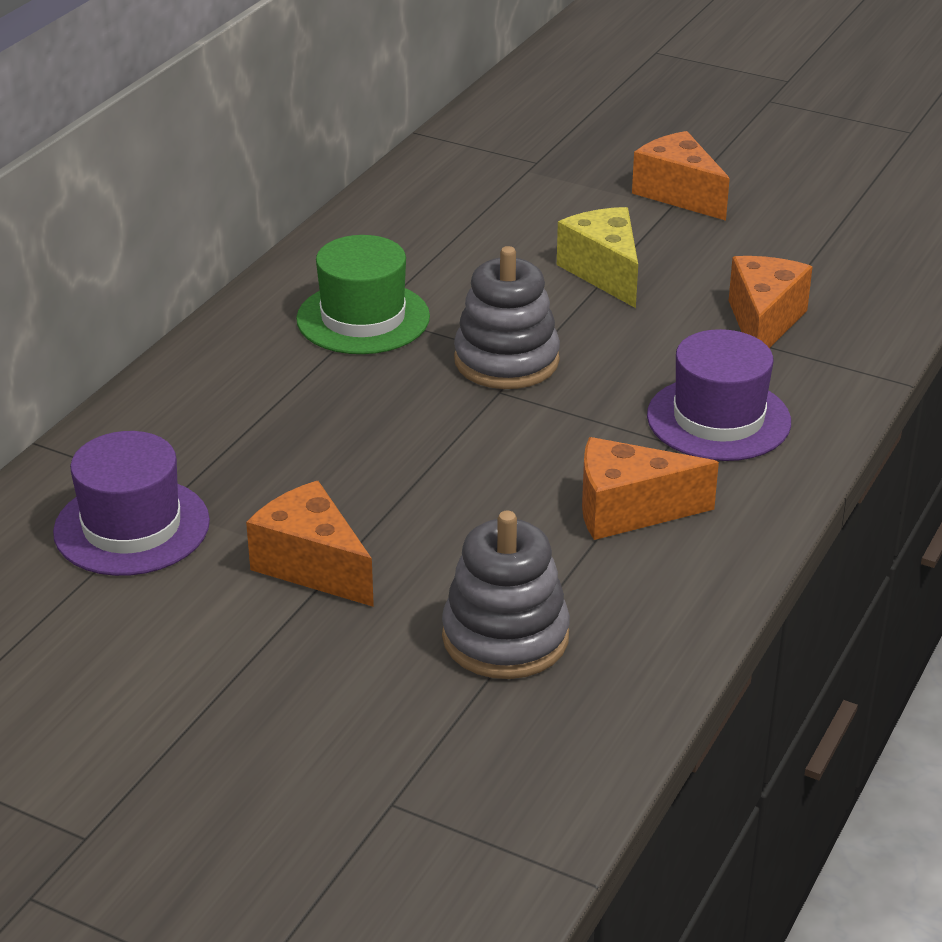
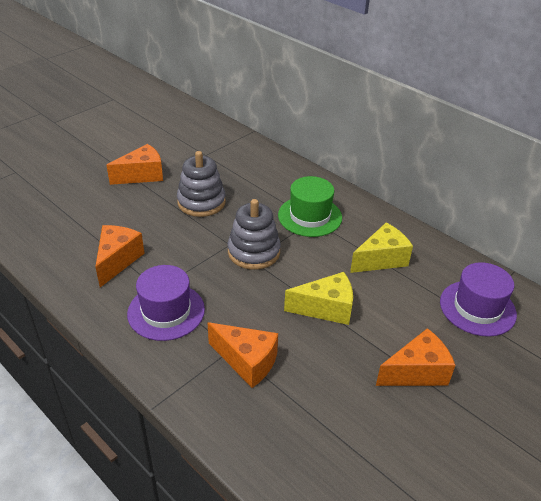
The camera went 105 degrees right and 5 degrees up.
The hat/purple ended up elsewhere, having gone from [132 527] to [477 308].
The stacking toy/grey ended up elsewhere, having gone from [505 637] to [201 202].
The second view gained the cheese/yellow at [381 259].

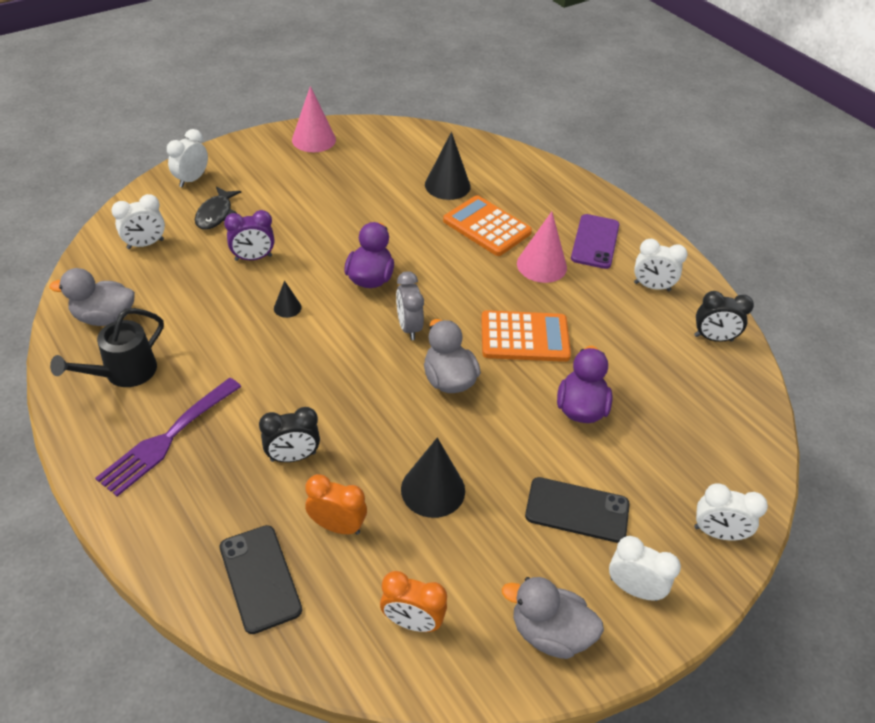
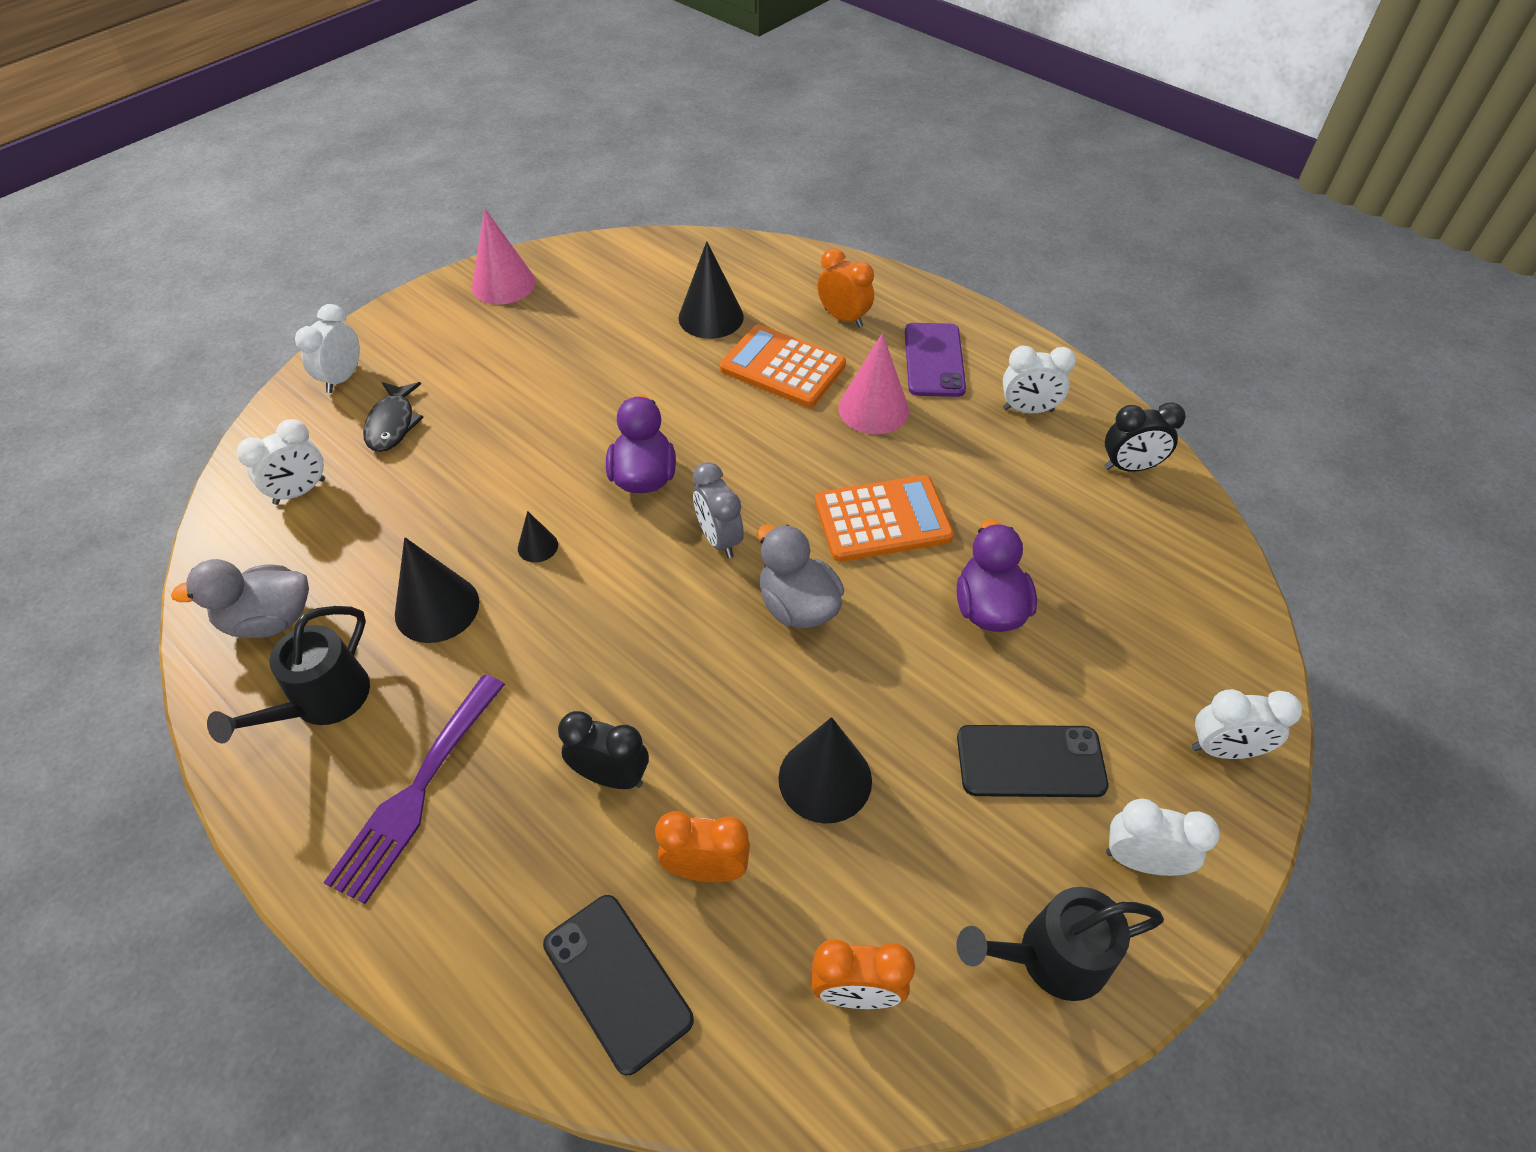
The camera went 10 degrees left and 5 degrees up.
The second view lost the clock/purple at [253 258].
The clock/black at [293 457] ended up facing another way, 135 degrees counterclockwise from before.
Where the duck/grey stood at [549 632], the watering can/black came to stand at [1050 958].
The second view gained the clock/orange at [843 318].
The second view gained the cone/black at [437 608].

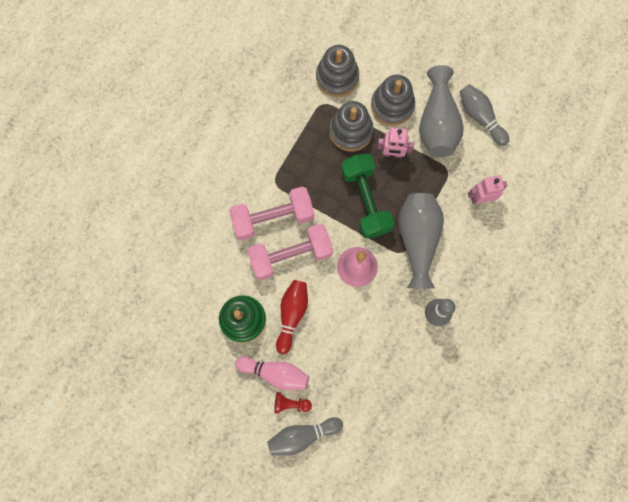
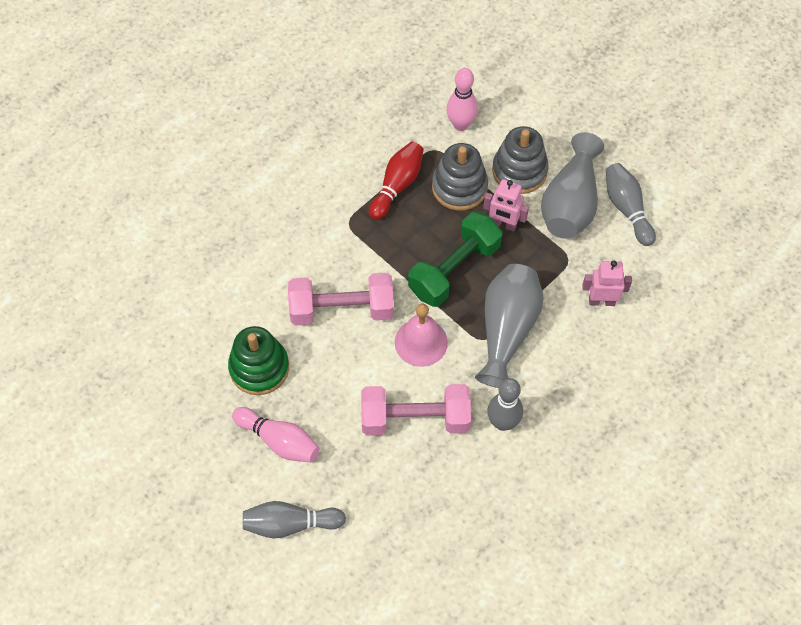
The camera went 15 degrees right and 15 degrees down.
Where the stacking toy/grey stood at [337 77], the bowling pin/pink came to stand at [461 124].
The dumbbell/green at [365 201] ended up facing another way, 45 degrees clockwise from before.
The dumbbell/pink ended up elsewhere, having gone from [273 218] to [415 418].
The bowling pin/red ended up elsewhere, having gone from [292 315] to [397 185].
The second view lost the pawn/red at [290 403].

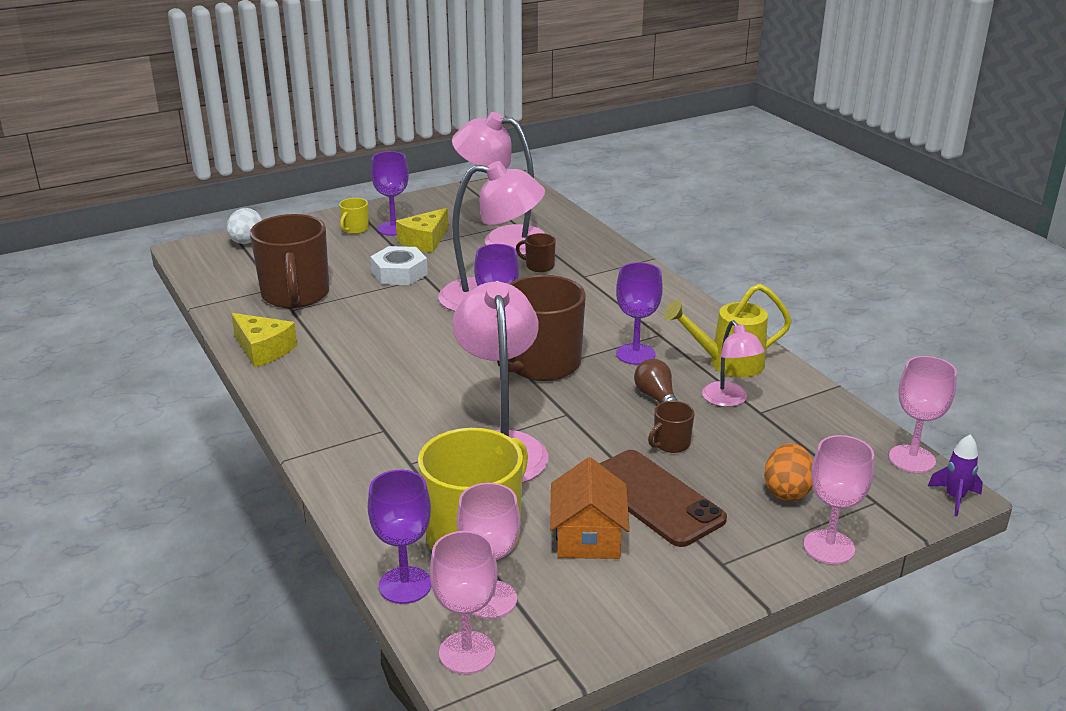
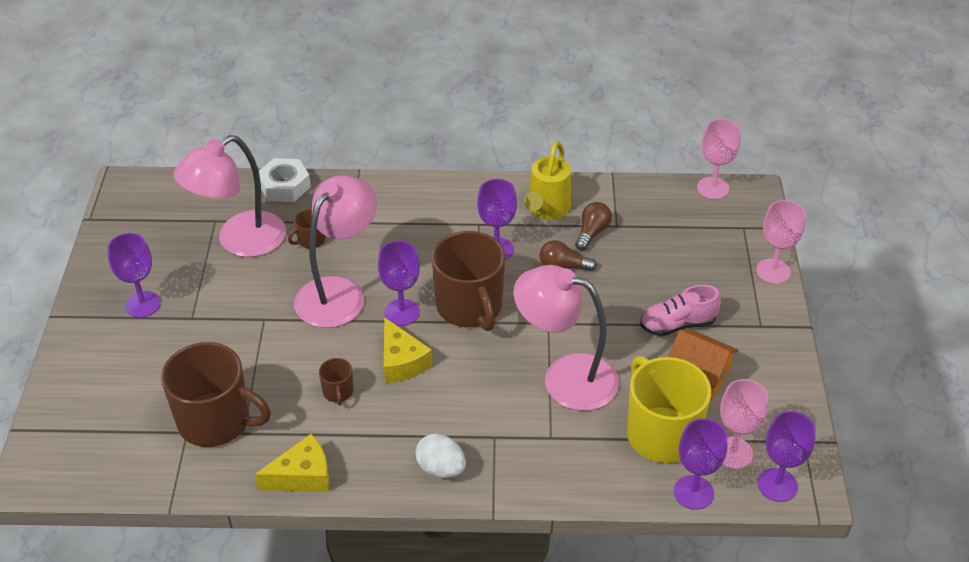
The camera went 60 degrees left and 15 degrees up.
The second view lost the mug/yellow at [355 229].
The egg/white ended up elsewhere, having gone from [246 242] to [441 469].
The cheese/yellow ended up elsewhere, having gone from [425 241] to [402 362].
The nut/white ended up elsewhere, having gone from [399 273] to [284 186].
Where the lamp/pink stood at [729 400], the light bulb/brown came to stand at [592 233].
The mug/brown ended up elsewhere, having gone from [670 444] to [338 392].
The second view lost the rocket/purple at [954 498].
The second view lost the egg/orange at [787 491].
Where the phone/brown stood at [654 498], the shoe/pink came to stand at [677 324].
What was the goblet/pink at [467 652] turned into the goblet/purple at [777 485].

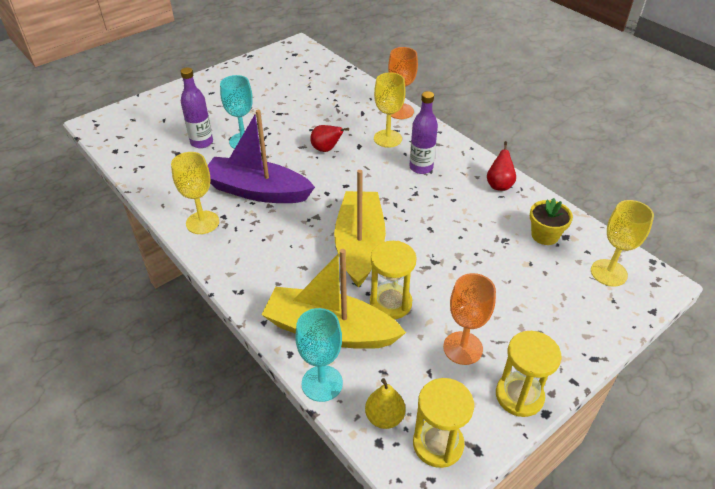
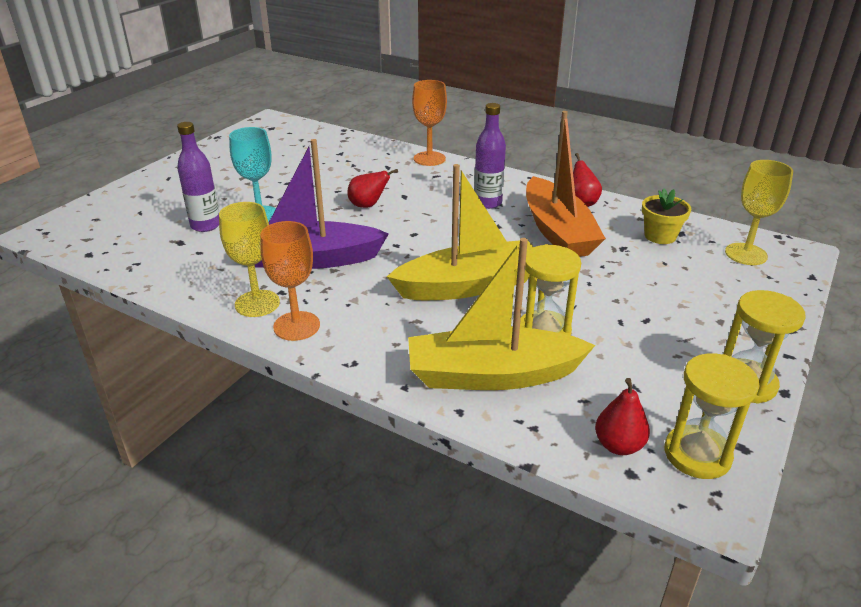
The camera went 20 degrees left and 10 degrees down.
The second view lost the goblet/yellow at [387 138].
The boat/yellow at [360 245] ended up facing another way, 90 degrees clockwise from before.
The goblet/orange ended up elsewhere, having gone from [463 348] to [296 326].
The second view lost the goblet/turquoise at [322 383].
What was the pear/yellow at [384 417] turned into the pear/red at [618 445].
The second view gained the boat/orange at [557 231].

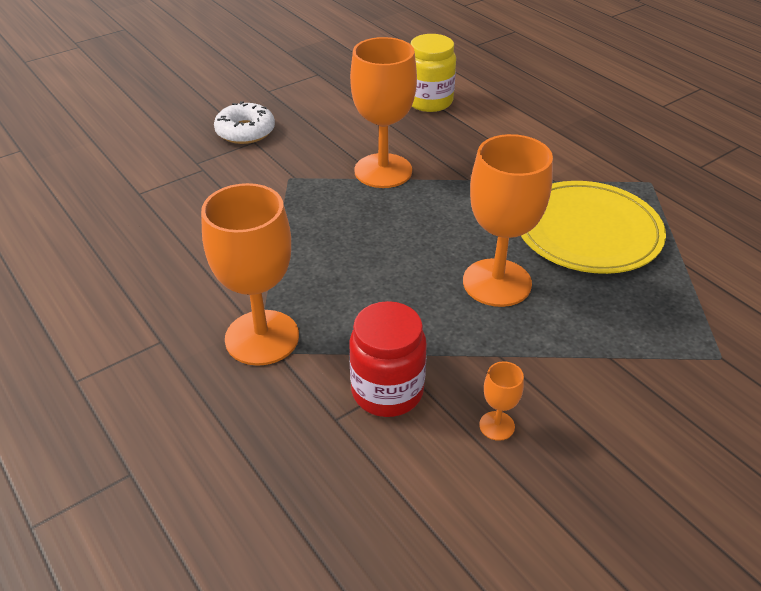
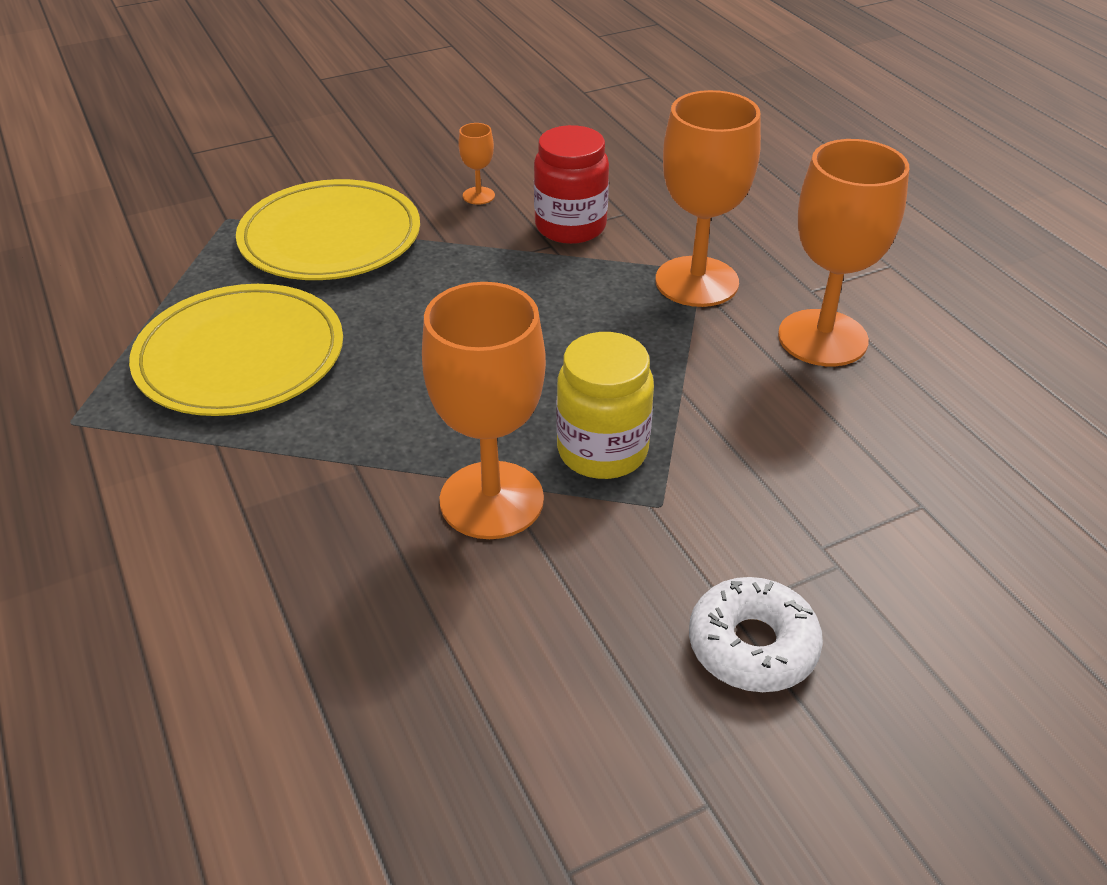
The camera went 170 degrees left and 0 degrees up.
The jar/yellow ended up elsewhere, having gone from [429 101] to [602 451].
The goblet/orange ended up elsewhere, having gone from [497 282] to [822 338].
The second view gained the plate/yellow at [330 237].

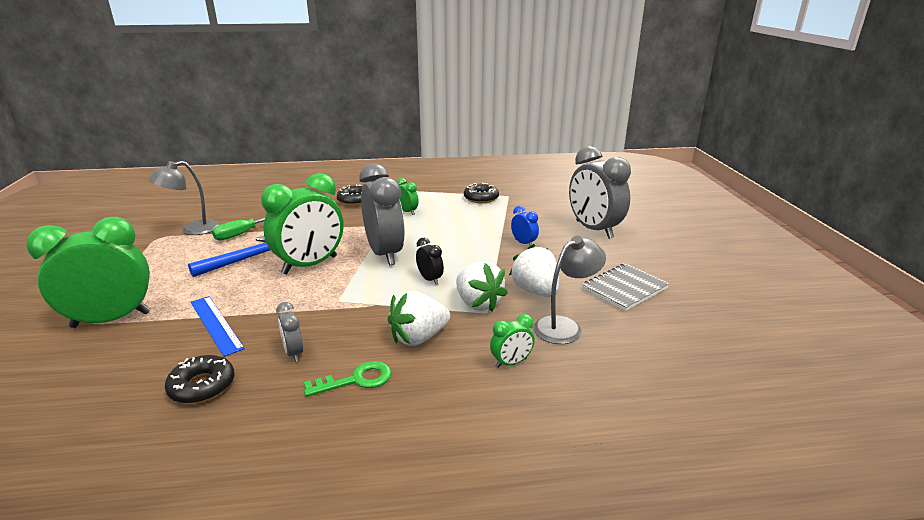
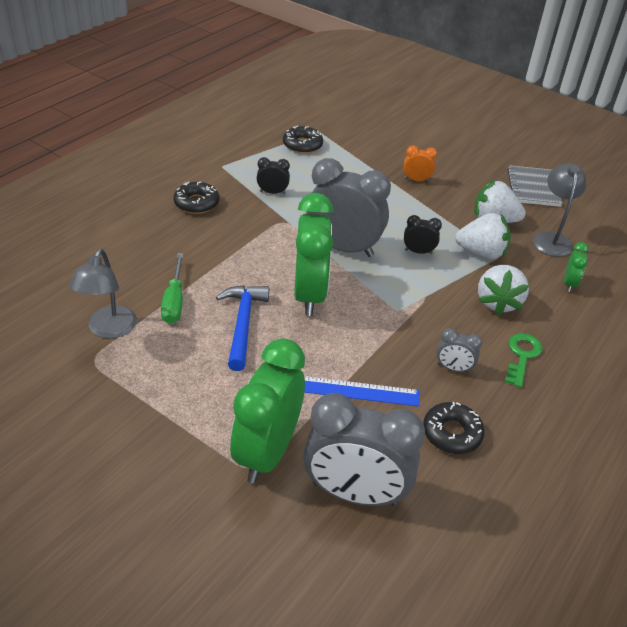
The camera went 50 degrees left and 15 degrees up.
The clock/grey ended up elsewhere, having gone from [594 229] to [355 493].
What was the clock/green at [407 212] turned into the clock/black at [272 192].
What was the clock/blue at [523 243] turned into the clock/orange at [416 180].

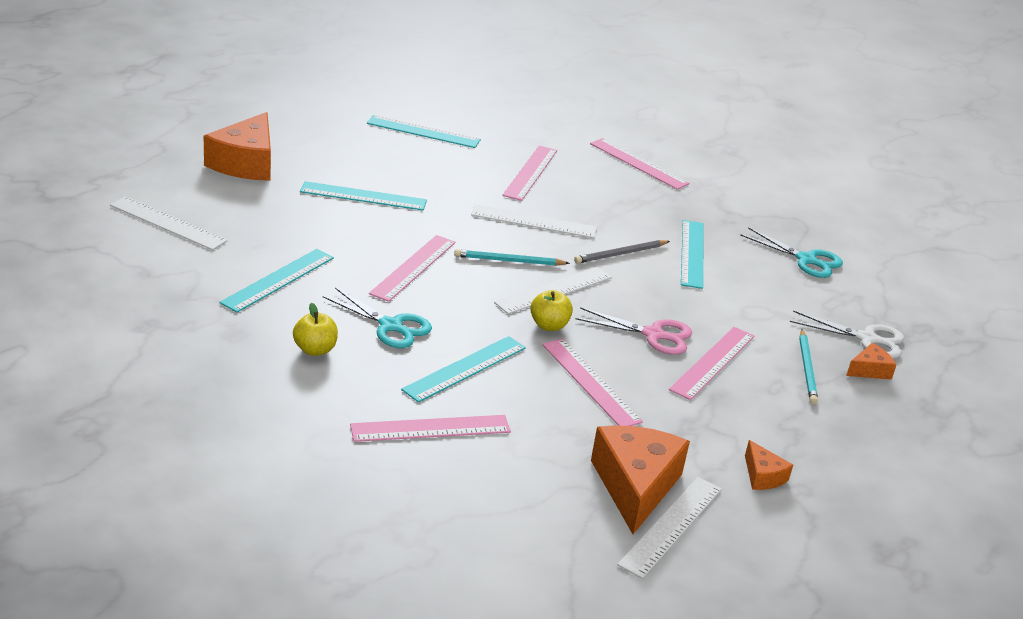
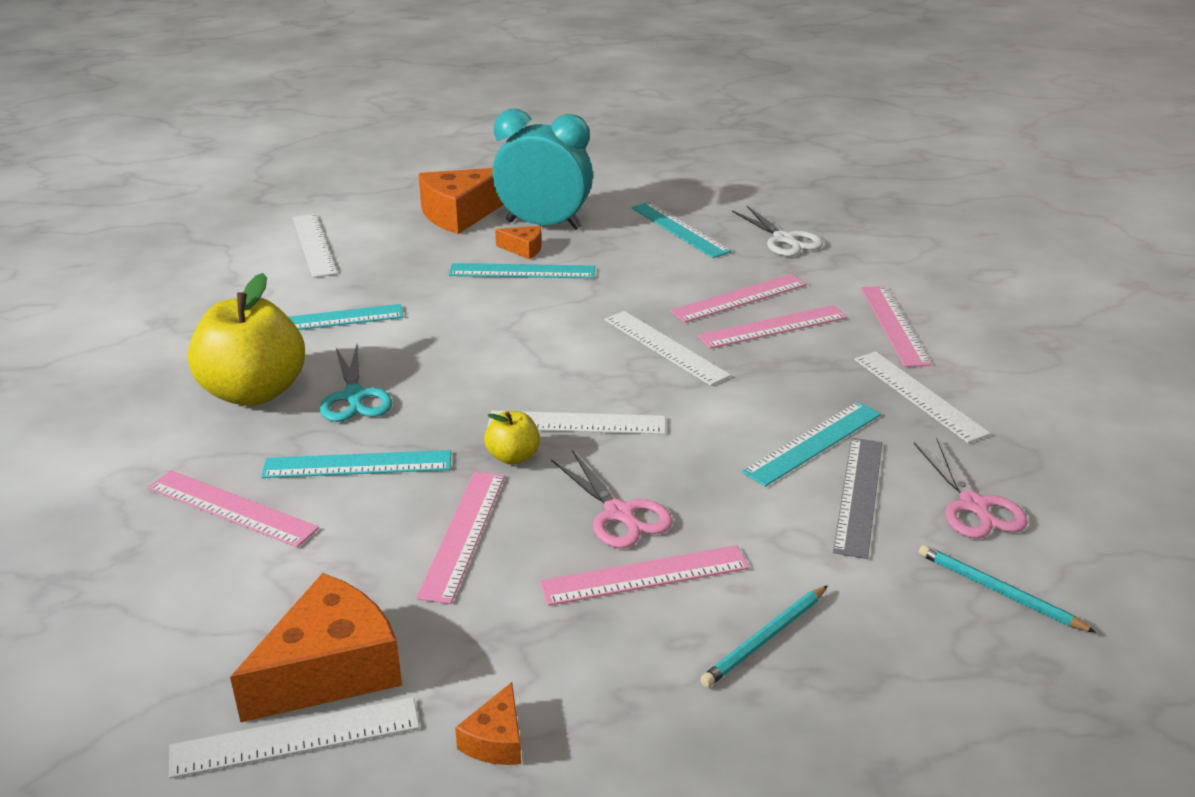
The camera went 45 degrees right and 0 degrees up.
The ruler/turquoise at [363 196] ended up facing another way, 45 degrees counterclockwise from before.
What was the scissors/turquoise at [806 260] turned into the scissors/pink at [974 506].
The ruler/pink ended up elsewhere, having gone from [413 267] to [773 327].
The second view lost the pencil/grey at [621 254].
The pencil/turquoise ended up elsewhere, having gone from [509 261] to [999 592].
The size of the apple/yellow at [315 350] changed by a factor of 2.17.
The scissors/white ended up elsewhere, having gone from [867 339] to [784 240].
The cheese/orange ended up elsewhere, having gone from [869 370] to [523 249].
The second view gained the clock/turquoise at [543 225].
The second view gained the ruler/white at [919 395].
The second view gained the ruler/grey at [859 495].

